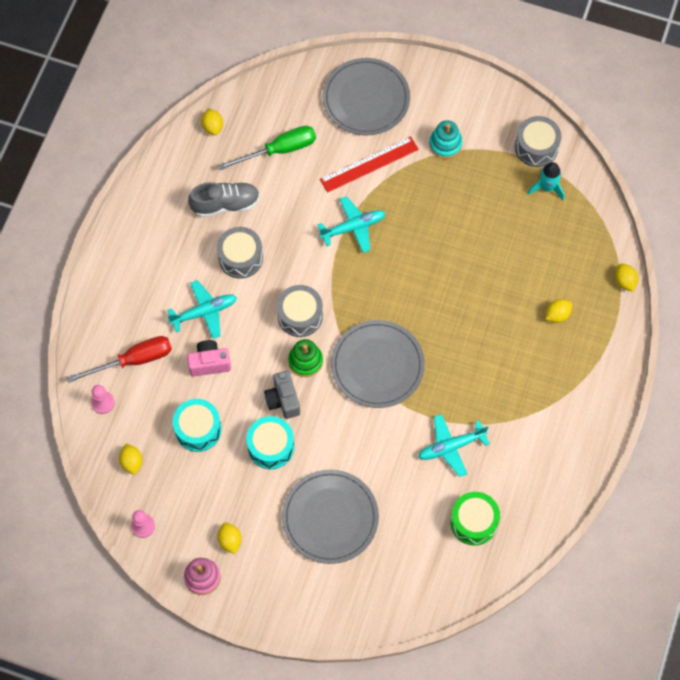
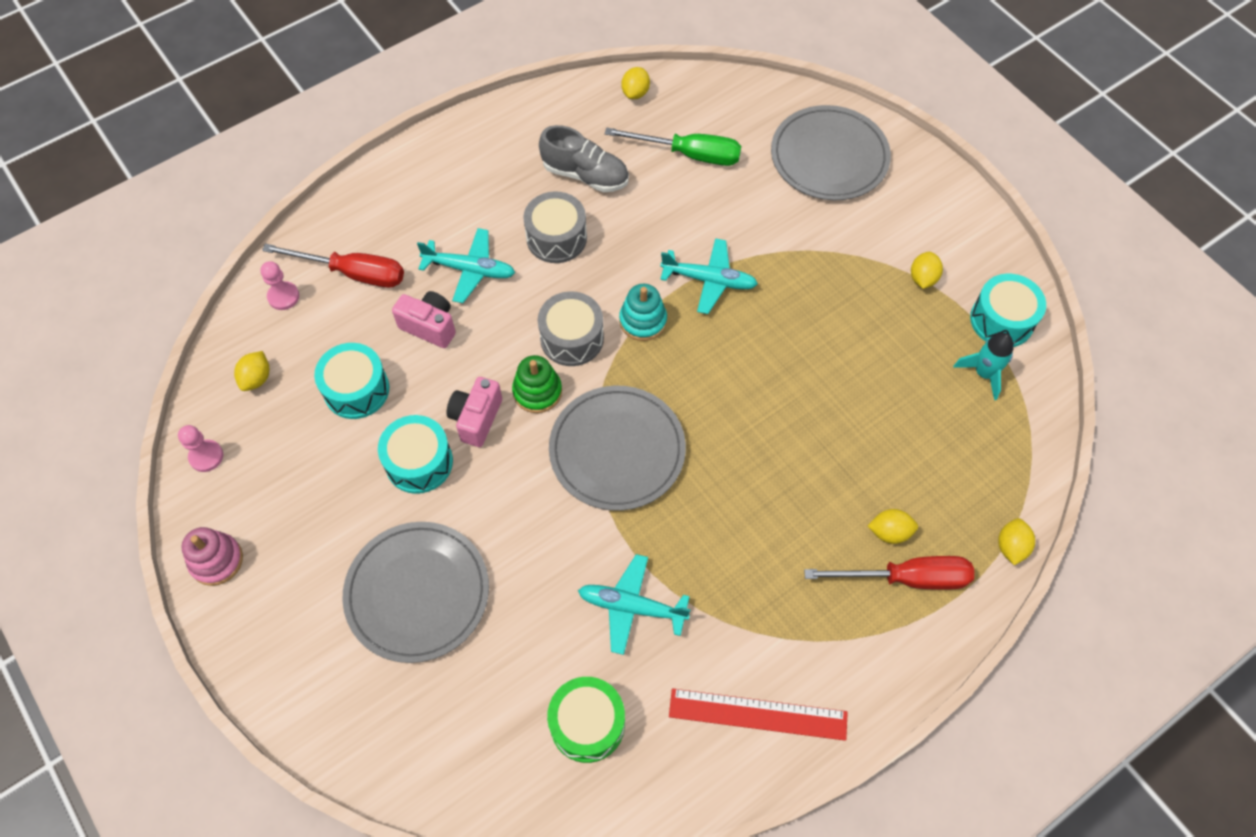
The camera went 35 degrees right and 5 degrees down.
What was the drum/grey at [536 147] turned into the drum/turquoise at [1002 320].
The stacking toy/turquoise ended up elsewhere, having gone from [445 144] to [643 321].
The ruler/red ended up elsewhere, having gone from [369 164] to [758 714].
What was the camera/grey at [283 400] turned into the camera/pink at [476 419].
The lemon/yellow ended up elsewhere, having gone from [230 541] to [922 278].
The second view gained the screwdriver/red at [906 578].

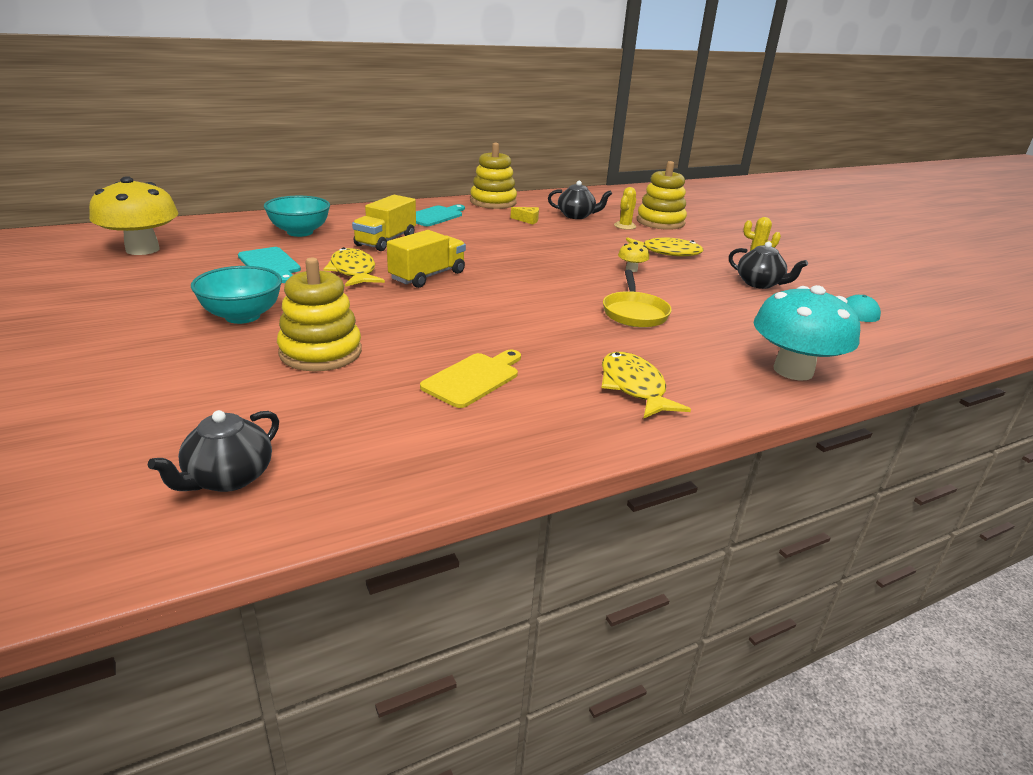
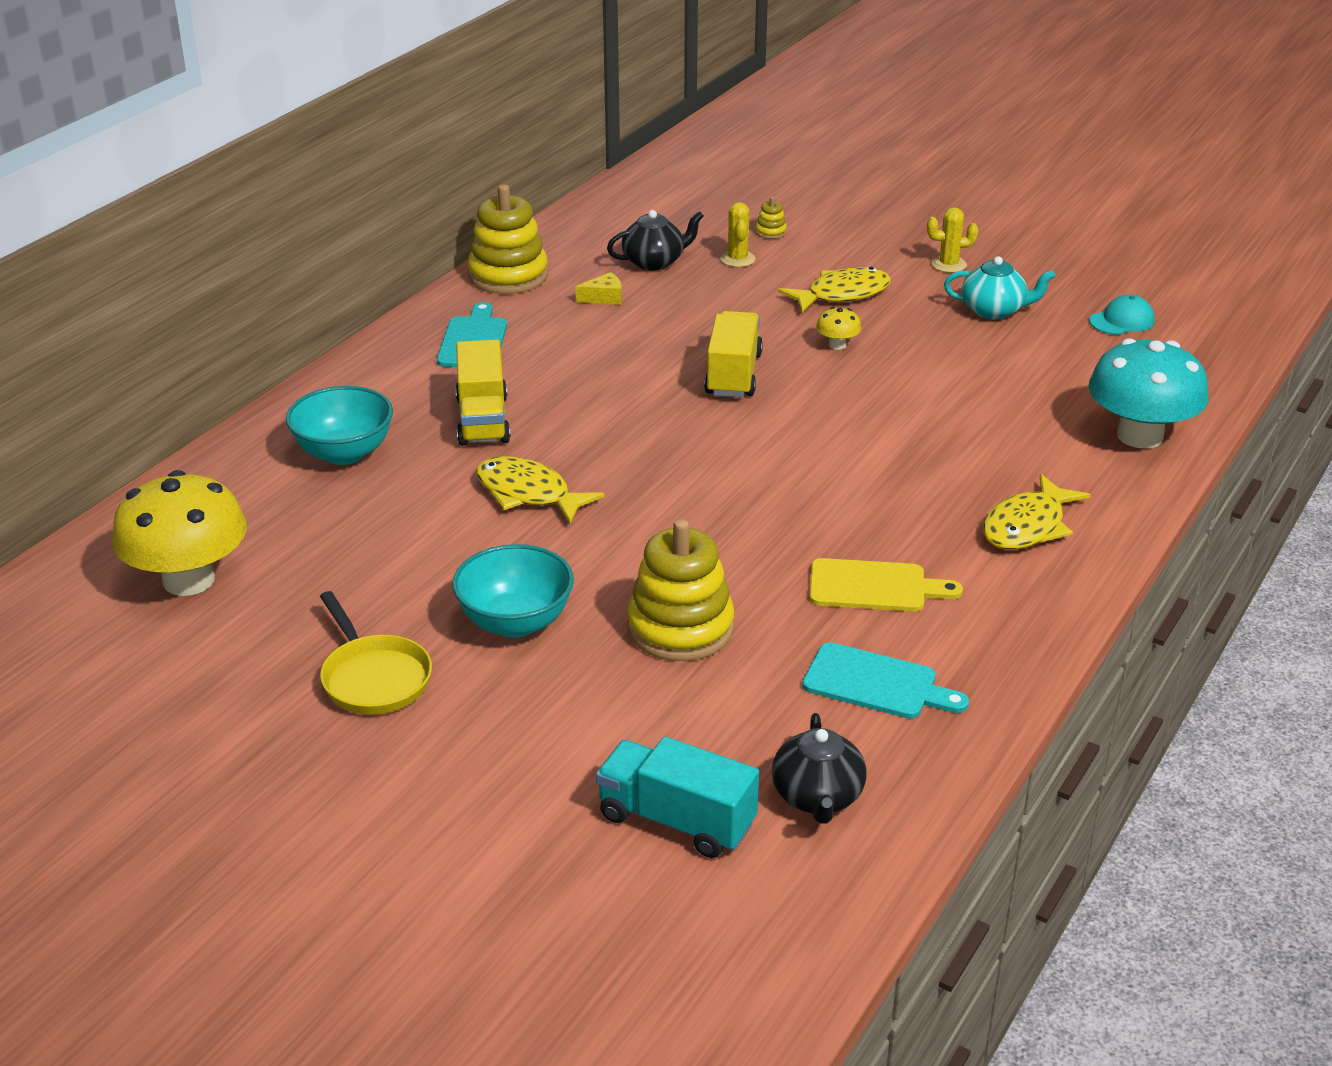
The camera went 30 degrees left and 5 degrees up.
The size of the stacking toy/yellow at [660 222] changed by a factor of 0.41.
The truck/yellow ended up elsewhere, having gone from [427 276] to [733 375].
What was the teapot/black at [759 284] turned into the teapot/turquoise at [994 310].
The cutting board/turquoise ended up elsewhere, having gone from [270 264] to [876 683].
The pan/yellow ended up elsewhere, having gone from [634 312] to [374 678].
The cutting board/yellow at [473 378] ended up facing another way, 90 degrees clockwise from before.
The fish/yellow at [634 387] ended up facing another way, 90 degrees counterclockwise from before.
The second view gained the truck/turquoise at [676 820].

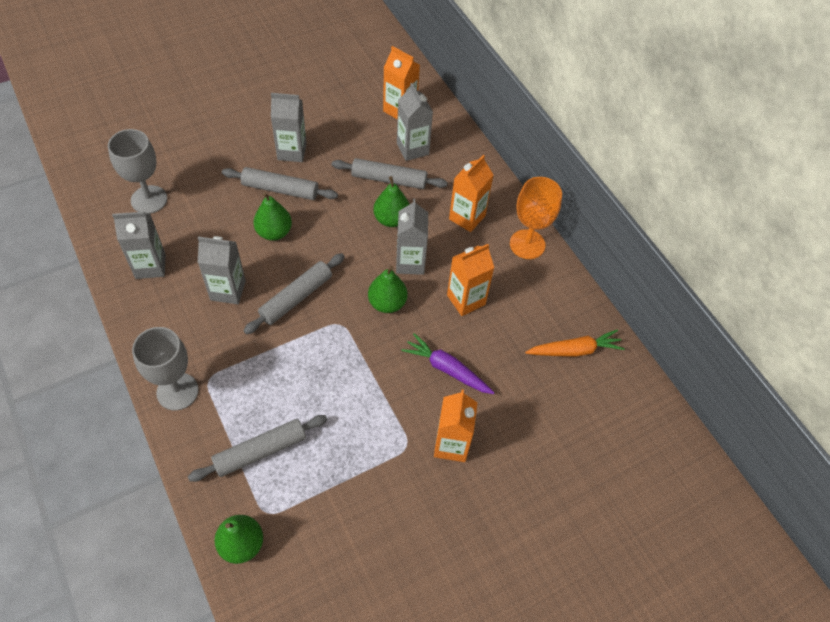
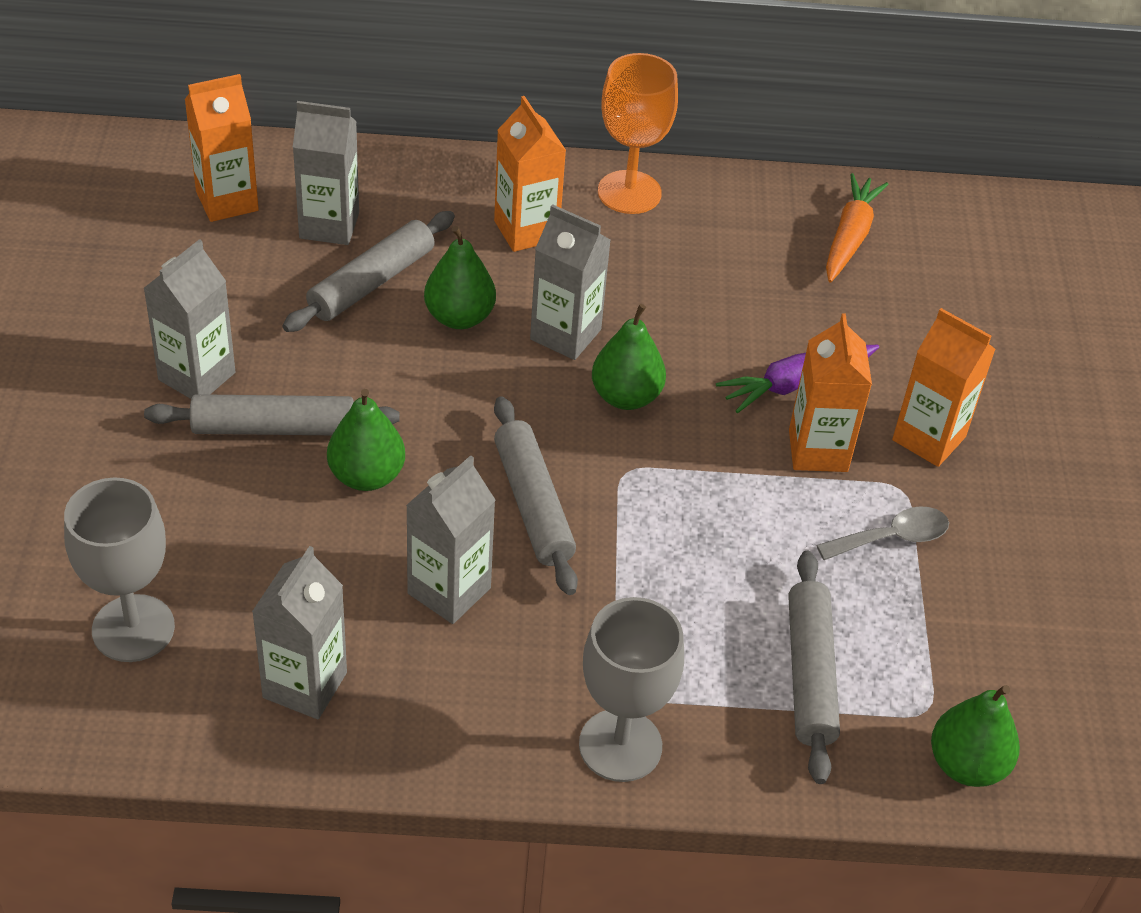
The camera went 60 degrees left and 10 degrees down.
The rolling pin/grey at [280 189] ended up facing another way, 45 degrees clockwise from before.
The carton/orange ended up elsewhere, having gone from [466 300] to [818 450].
The second view gained the spoon/grey at [892 538].

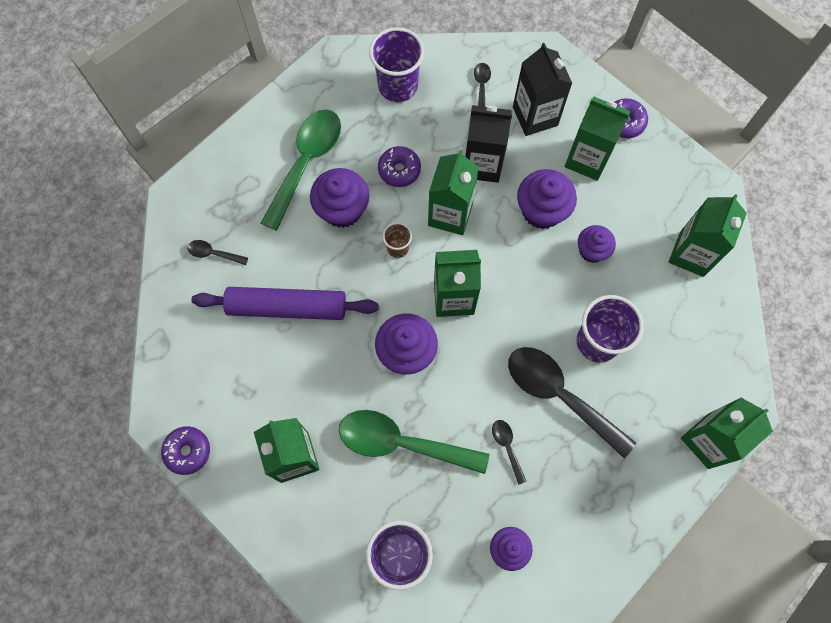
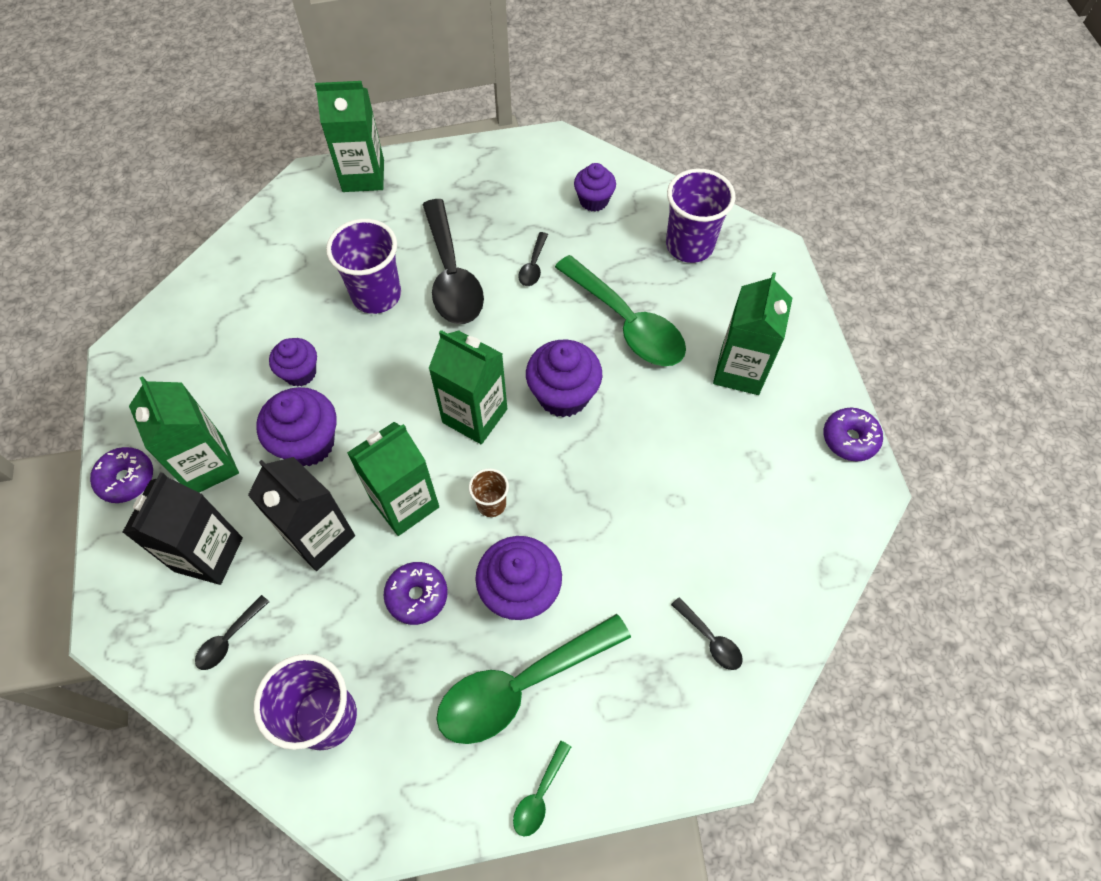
The camera went 145 degrees left and 10 degrees down.
The second view lost the carton/green at [691 254].
The second view lost the rolling pin/purple at [287 307].
The second view gained the spoon/green at [539 795].

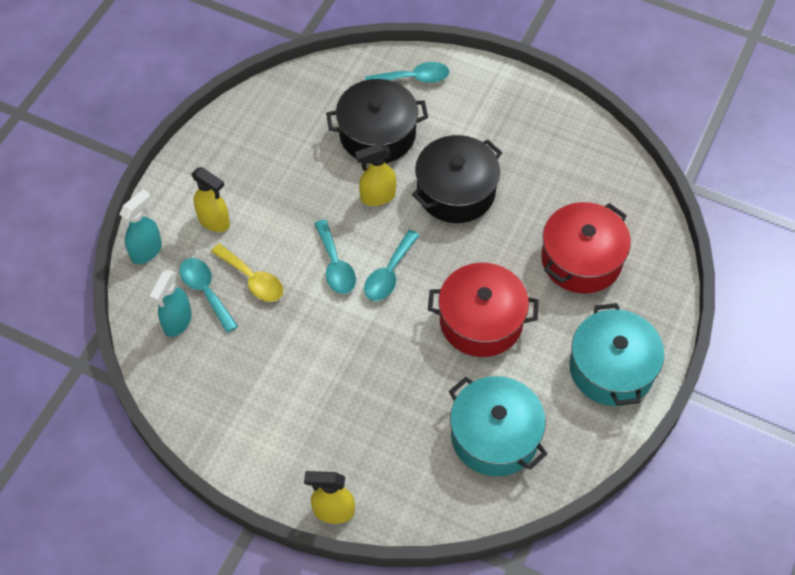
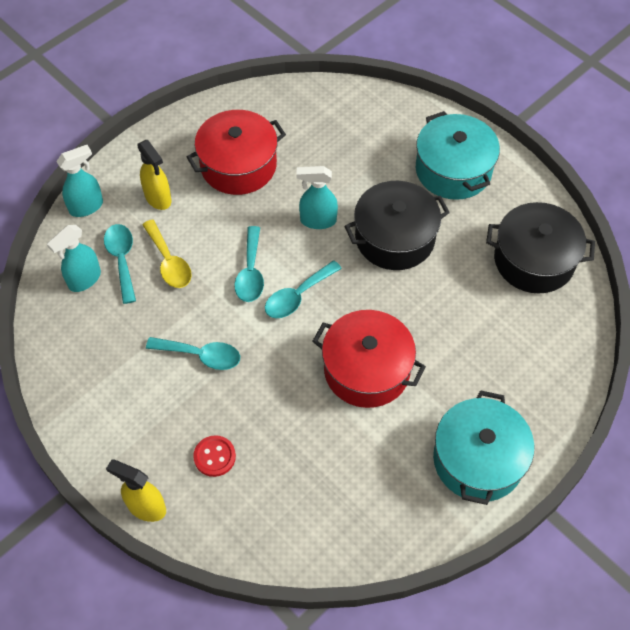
The camera went 20 degrees right and 0 degrees up.
The spoon/turquoise ended up elsewhere, having gone from [413 78] to [201 355].
The pot/black ended up elsewhere, having gone from [377 134] to [534 260].
What was the spray bottle/yellow at [377 197] turned into the spray bottle/turquoise at [317 220].
The pot/red ended up elsewhere, having gone from [581 259] to [238 165].
The pot/turquoise ended up elsewhere, having gone from [494 436] to [453 170].
The second view gained the button/red at [214 456].

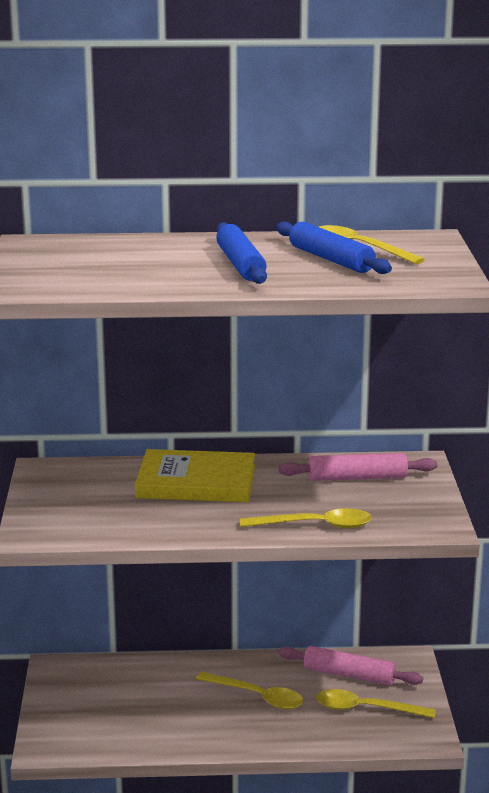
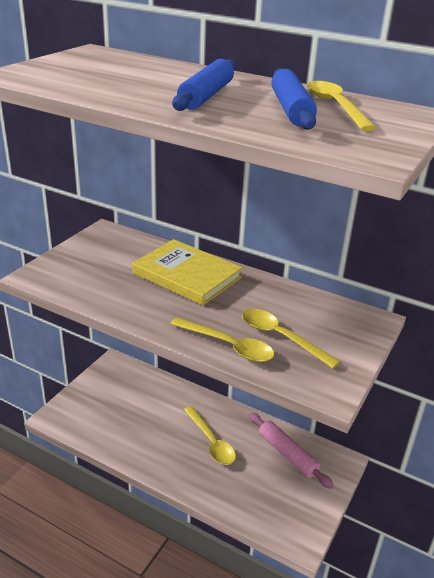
The camera went 30 degrees right and 10 degrees up.
The second view lost the rolling pin/pink at [357 478].
The spoon/yellow ended up elsewhere, having gone from [366 709] to [281 337].

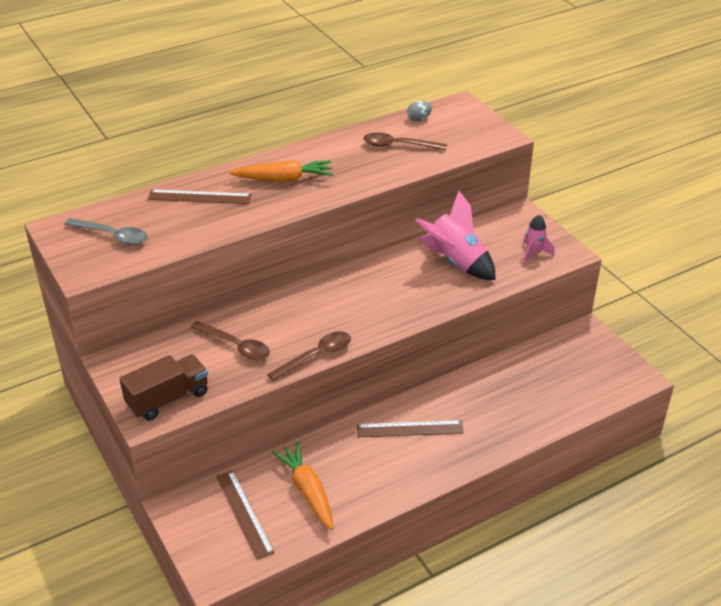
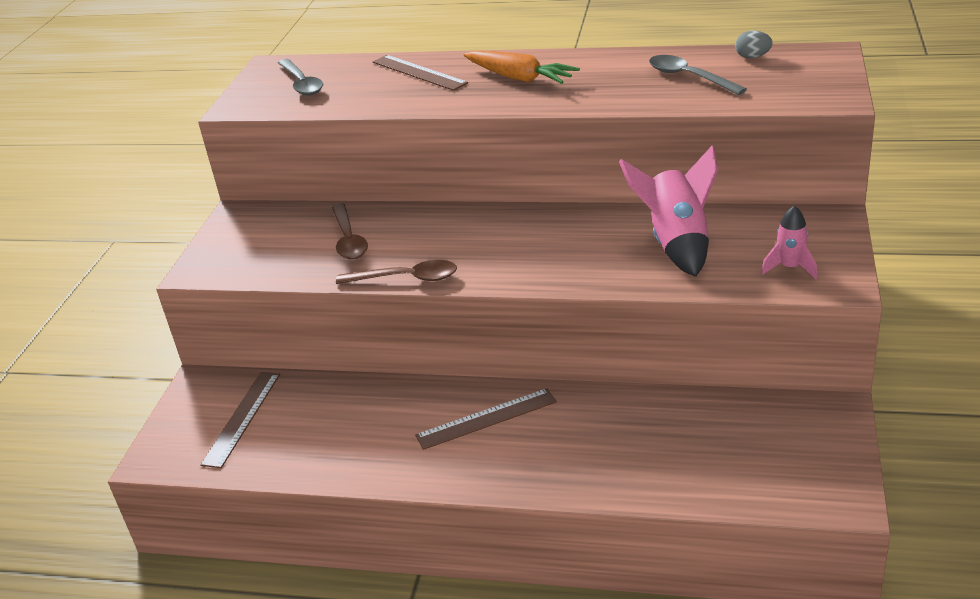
The camera went 45 degrees right and 5 degrees down.
What was the spoon/brown at [398 145] turned into the spoon/grey at [688 77].
The second view lost the truck/brown at [168 399].
The ruler/brown at [409 429] ended up facing another way, 60 degrees counterclockwise from before.
The second view lost the carrot/orange at [307 491].

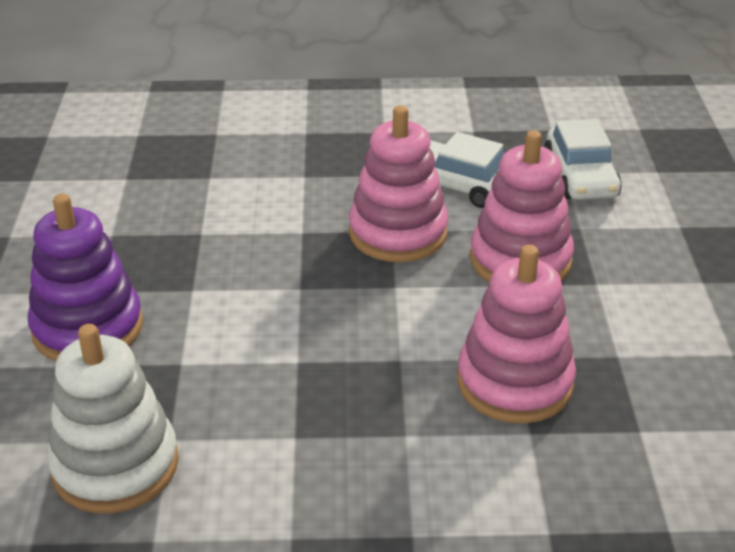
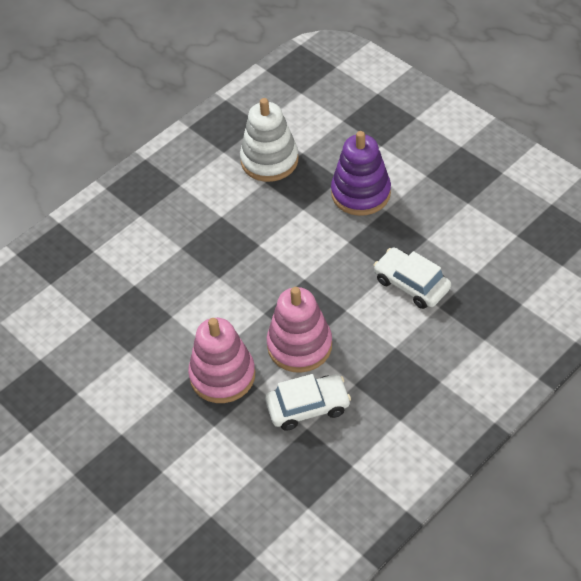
The camera went 140 degrees right and 15 degrees up.
The car/white ended up elsewhere, having gone from [580 177] to [411 284].
The second view lost the stacking toy/pink at [514 383].

